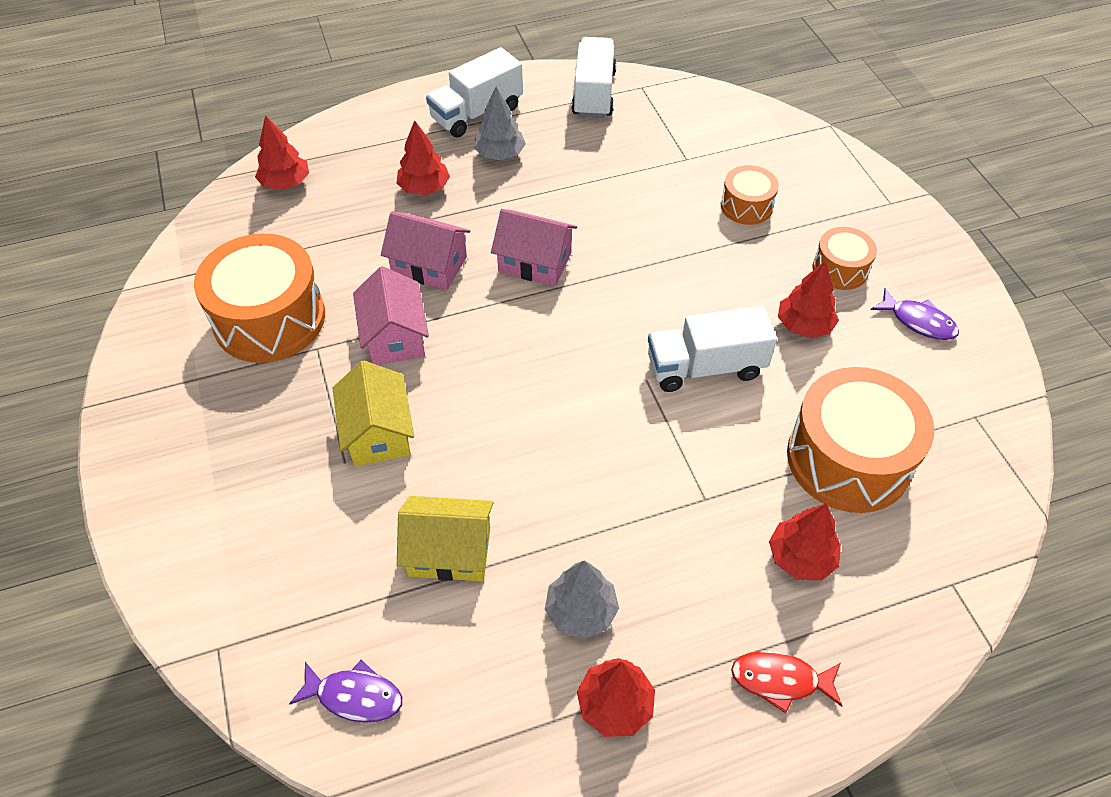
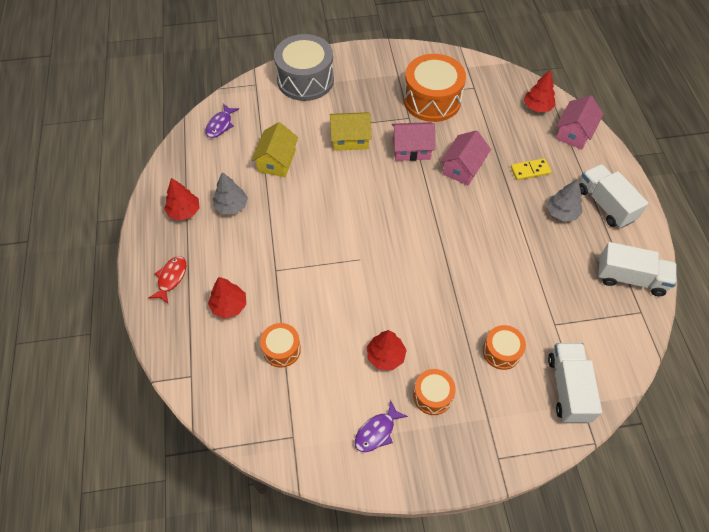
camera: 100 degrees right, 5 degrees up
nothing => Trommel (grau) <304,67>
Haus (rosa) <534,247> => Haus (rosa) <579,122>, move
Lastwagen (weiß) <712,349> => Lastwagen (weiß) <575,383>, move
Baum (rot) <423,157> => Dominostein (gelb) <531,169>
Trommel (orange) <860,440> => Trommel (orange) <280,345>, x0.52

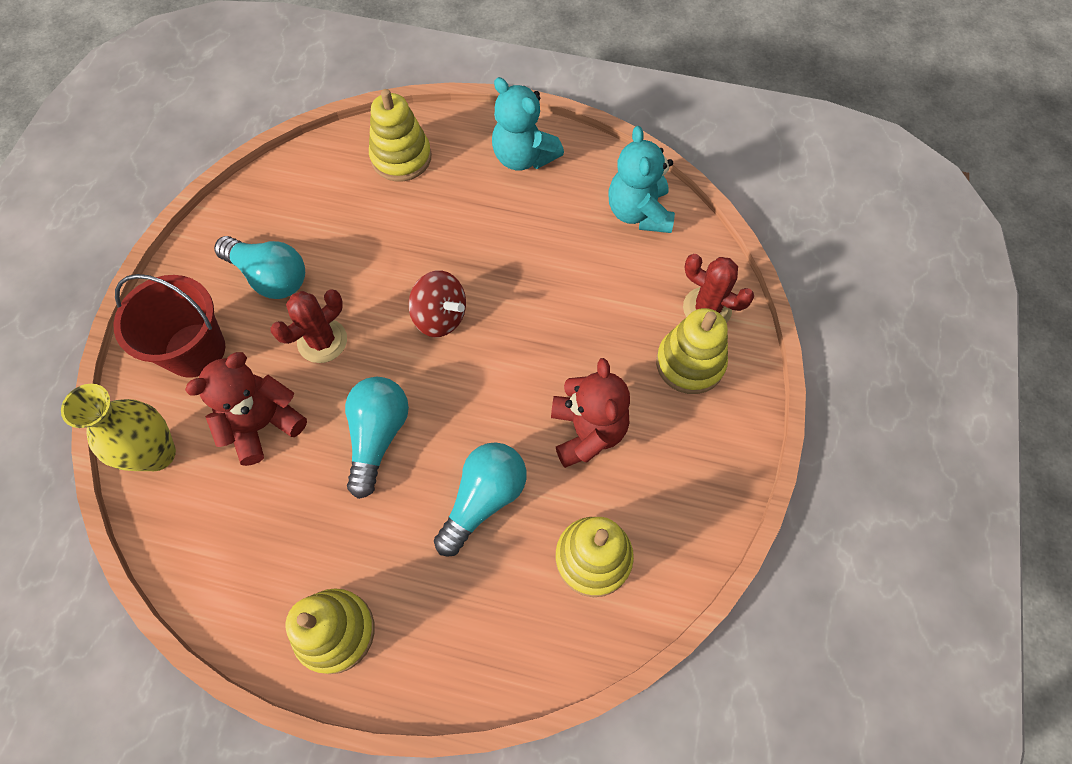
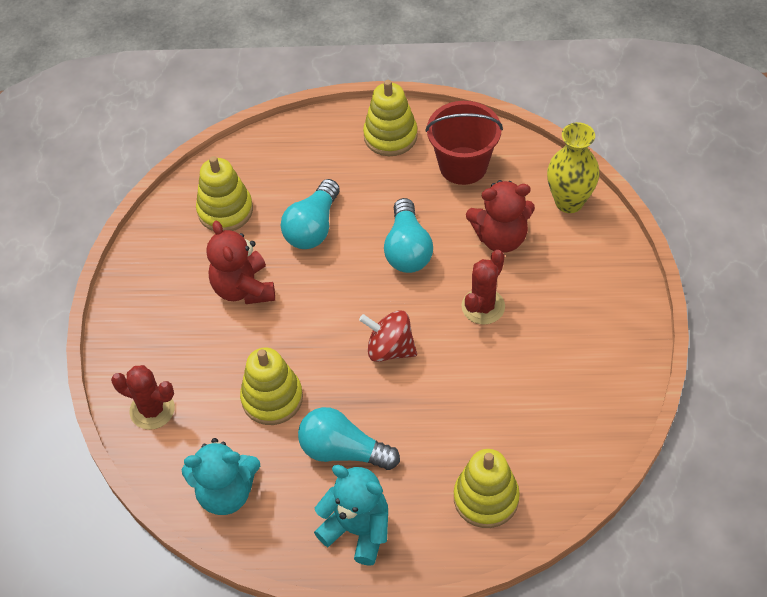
camera: 170 degrees right, 10 degrees down
Eimer (rot) <169,326> => Eimer (rot) <464,143>, move
Glühbirne (türkis) <259,267> => Glühbirne (türkis) <349,438>, move
Stapelspielzeug (gelb) <692,351> => Stapelspielzeug (gelb) <271,386>, move
Teddybär (rot) <246,409> => Teddybär (rot) <500,216>, 45 degrees clockwise
Teddybär (türkis) <641,179> => Teddybär (türkis) <221,476>, 105 degrees clockwise

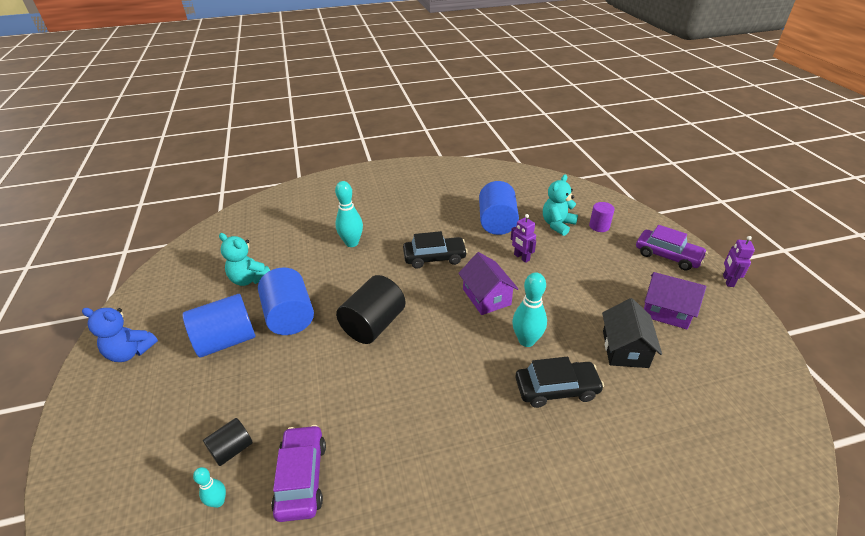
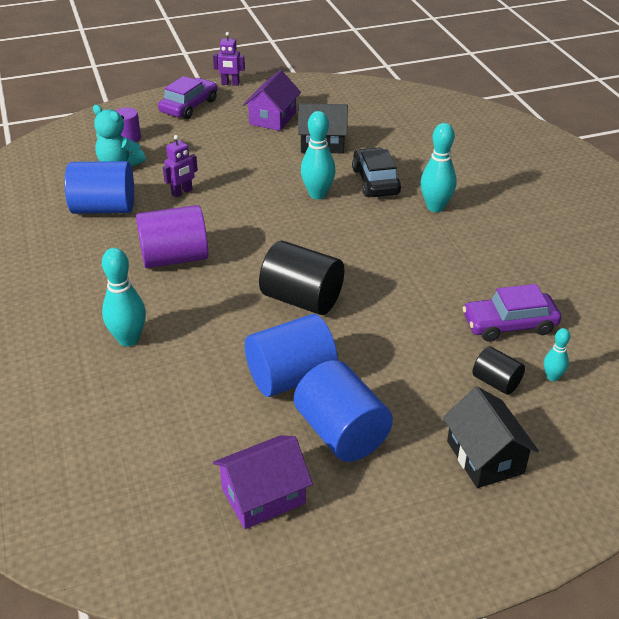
camera: 95 degrees left, 0 degrees up
Teddybär (blau) <120,335> => nothing
Teddybär (türkis) <245,259> => nothing
nothing => Bowlingkegel (türkis) <439,167>
nothing => Haus (schwarz) <491,437>
Haus (lila) <488,283> => Haus (lila) <263,482>, move
Auto (schwarz) <435,250> => Vollzylinder (lila) <172,236>

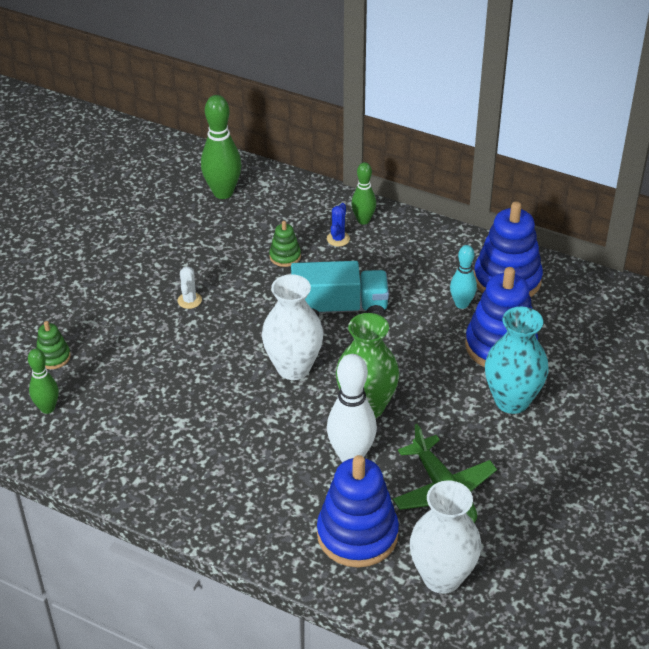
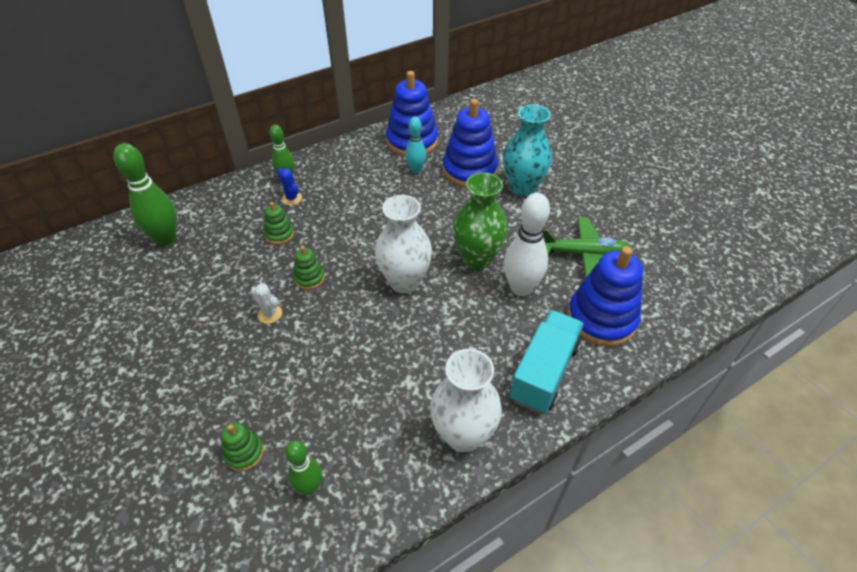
camera: 60 degrees left, 5 degrees up
nothing => Stapelspielzeug (grün) <309,268>
Lastwagen (türkis) <340,289> => Lastwagen (türkis) <547,362>, move
Vase (weiß) <445,537> => Vase (weiß) <466,400>, move

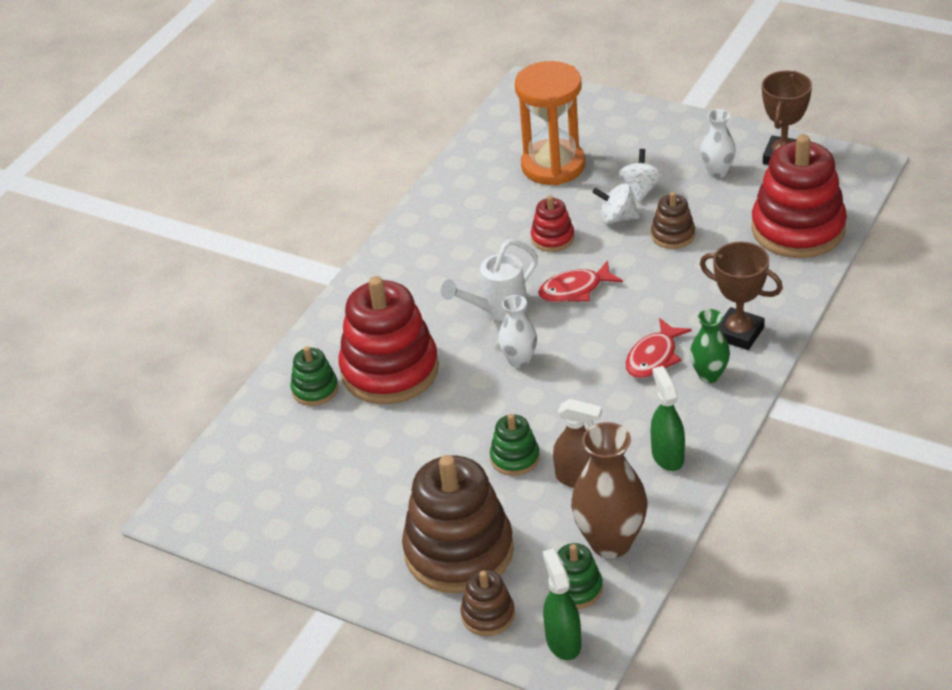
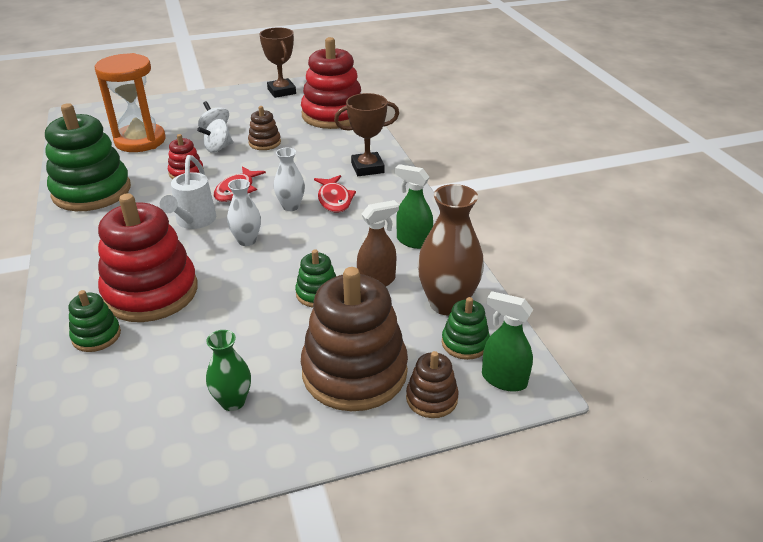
camera: 50 degrees left, 5 degrees down
nothing => Stapelspielzeug (grün) <88,157>
Vase (grün) <710,346> => Vase (grün) <228,370>, move
Vase (weiß) <718,143> => Vase (weiß) <289,179>, move

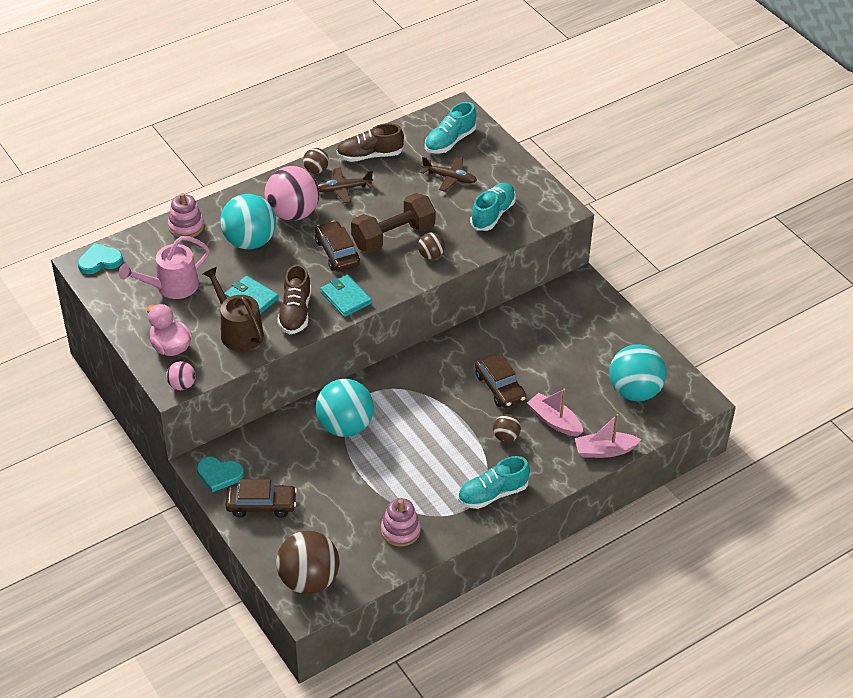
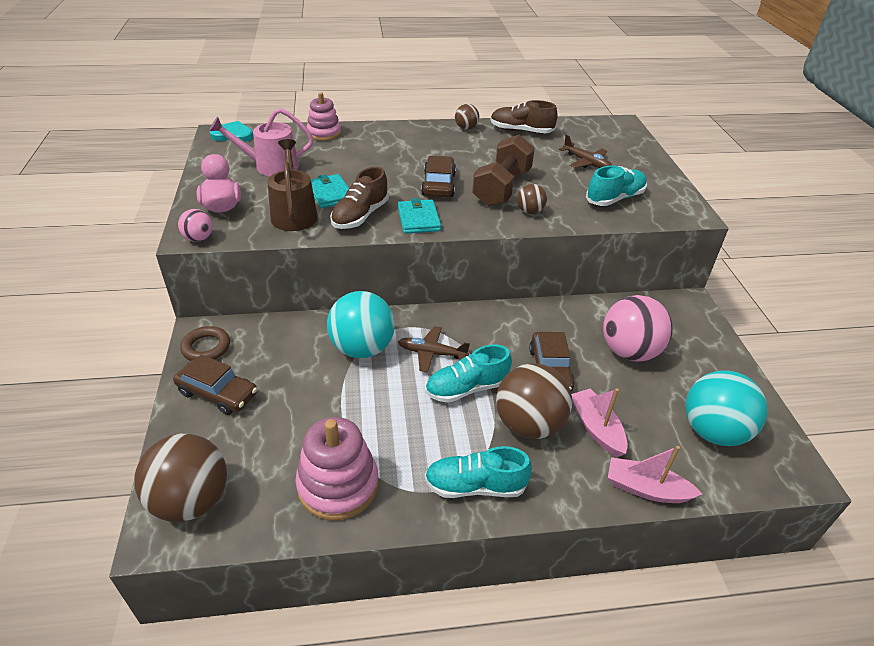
camera: 25 degrees right, 5 degrees down
Ball (türkis) <248,221> => nothing
Ball (rosa) <292,193> => Ball (rosa) <638,328>, move
Flugzeug (braun) <345,185> => Flugzeug (braun) <434,349>, move
Schuh (türkis) <450,128> => Schuh (türkis) <468,373>, move
Herz (türkis) <220,474> => Ring (braun) <205,343>
Hantel (braun) <393,223> => Hantel (braun) <503,170>, 60 degrees counterclockwise
Stapelspielzeug (rosa) <401,522> => Stapelspielzeug (rosa) <336,468>, x1.54
Ball (braun) <507,428> => Ball (braun) <534,401>, x2.07

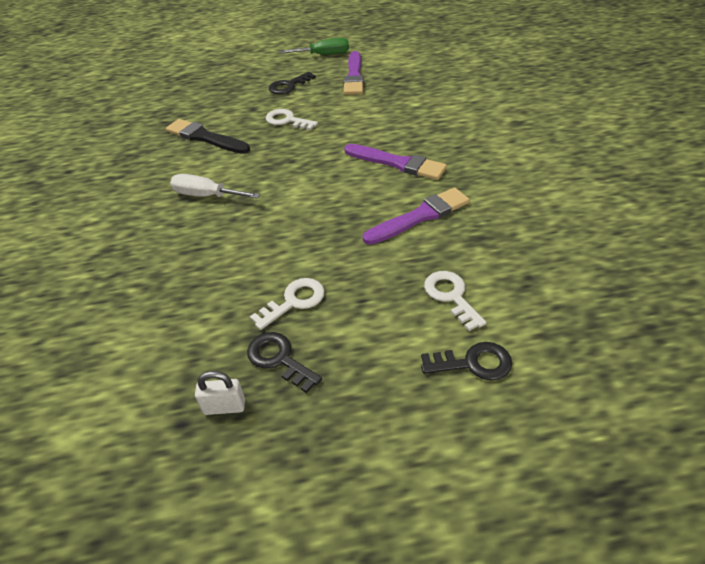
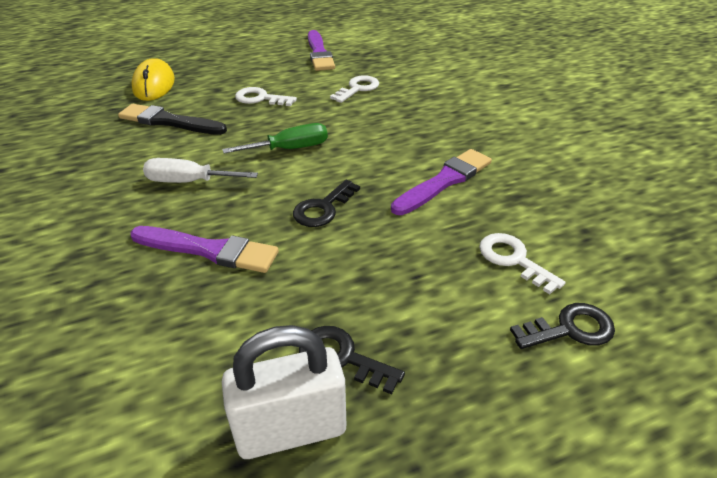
camera: 15 degrees left, 5 degrees down
nothing => Computermaus (gelb) <153,79>
Schlüssel (weiß) <287,304> => Schlüssel (weiß) <354,89>, move
Schlüssel (schwarz) <292,83> => Schlüssel (schwarz) <326,203>, move
Schraubenzieher (grün) <314,46> => Schraubenzieher (grün) <275,138>, move
Pinsel (lila) <395,162> => Pinsel (lila) <204,249>, move
Vorhängeschloss (weiß) <220,393> => Vorhängeschloss (weiß) <284,392>, x1.94

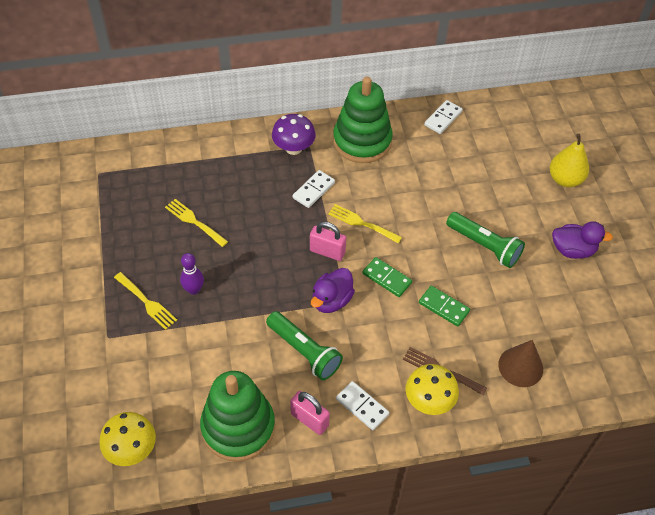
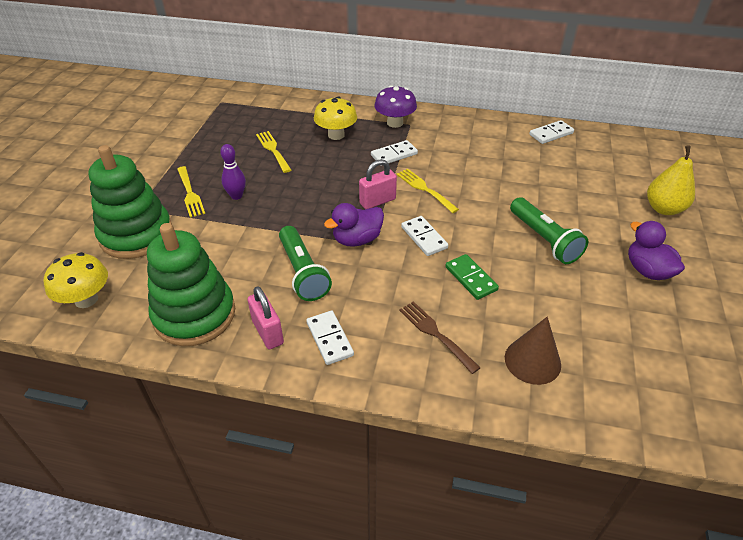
camera: 25 degrees right, 10 degrees down
Stapelspielzeug (grün) <363,120> => Stapelspielzeug (grün) <130,202>, move
Pilz (gelb) <432,389> => Pilz (gelb) <335,118>, move
Dominostein (grün) <387,277> => Dominostein (weiß) <424,236>
Vorhängeschloss (rosa) <328,241> => Vorhängeschloss (rosa) <378,184>, 75 degrees counterclockwise
Ente (lila) <582,240> => Ente (lila) <656,250>, 150 degrees counterclockwise

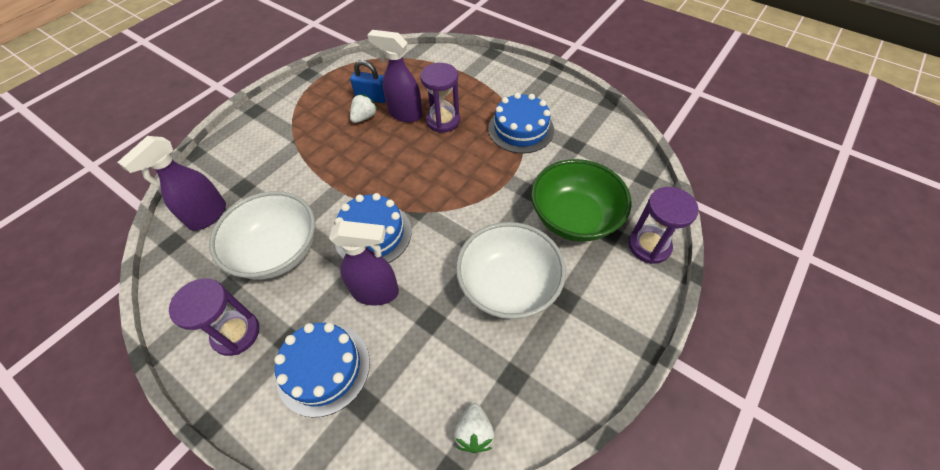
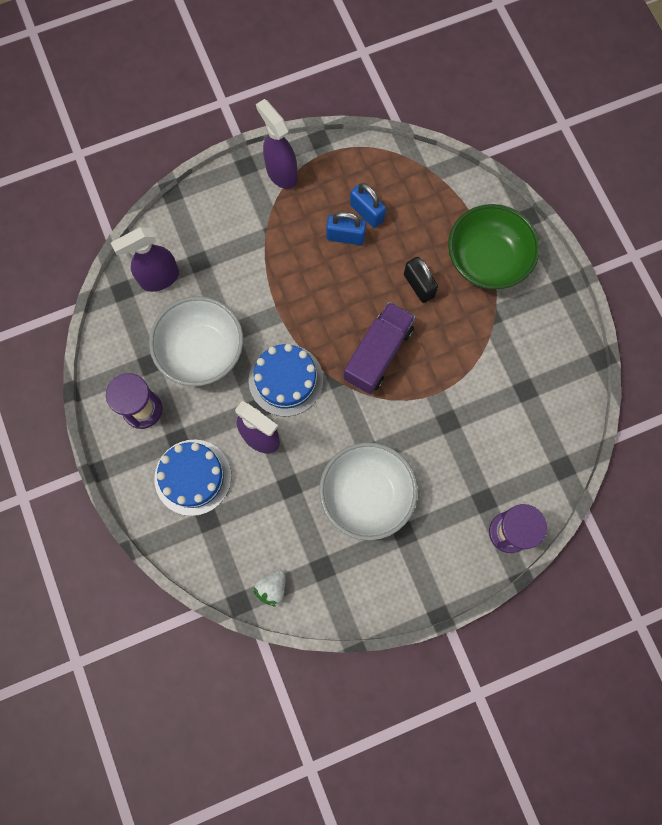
camera: 30 degrees right, 20 degrees up
Kuchen (blau) <521,123> => nothing
nothing => Lastwagen (lila) <379,348>
Sprühflasche (lila) <395,76> => Sprühflasche (lila) <276,144>, move
Schüssel (grün) <581,200> => Schüssel (grün) <494,246>, move
Erdbeere (weiß) <364,108> => Vorhängeschloss (blau) <346,228>
Sanduhr (lila) <440,98> => Vorhängeschloss (schwarz) <421,280>

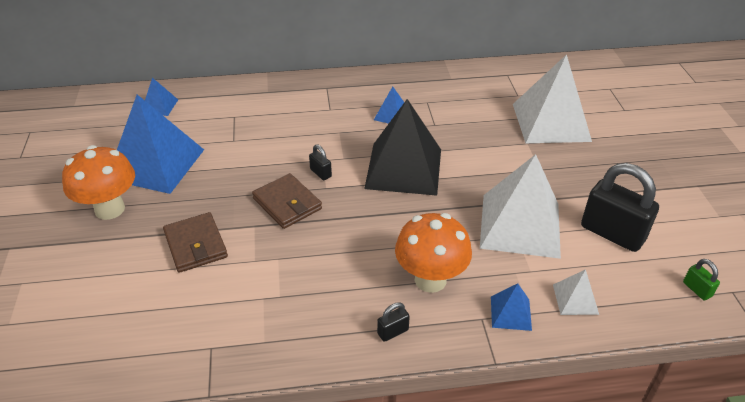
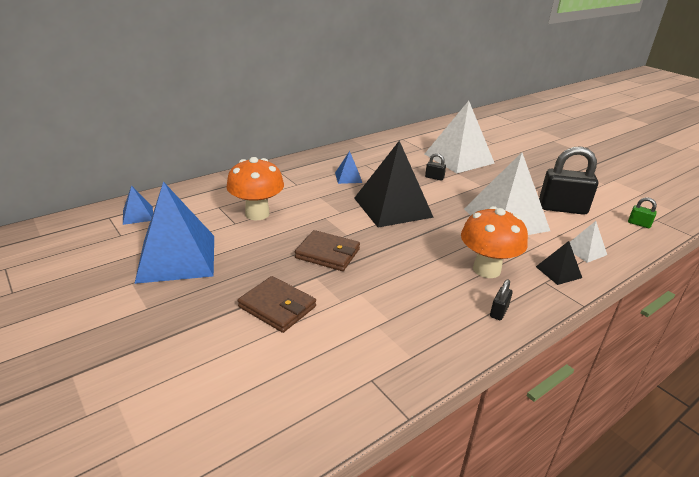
camera: 30 degrees left, 10 degrees down
Pilz (orange) <98,182> => Pilz (orange) <255,188>, move
Vorhängeschloss (schwarz) <320,162> => Vorhängeschloss (schwarz) <435,167>, move
Pyramide (blau) <511,307> => Pyramide (schwarz) <559,263>

